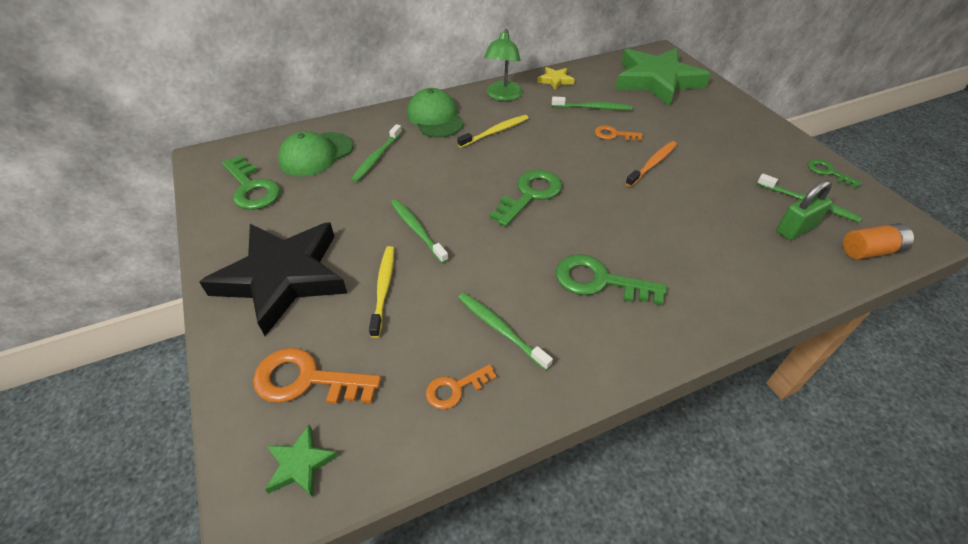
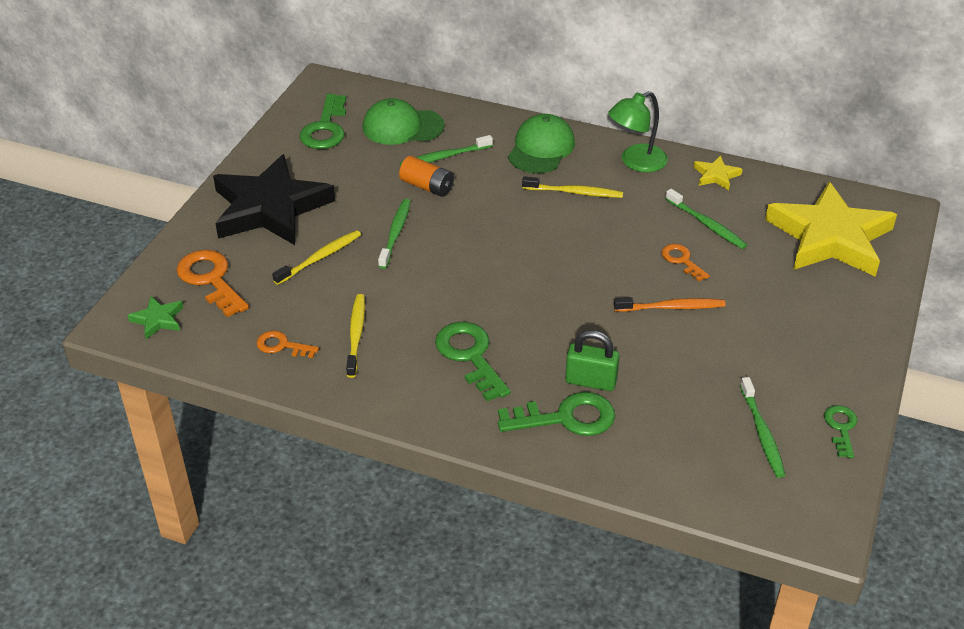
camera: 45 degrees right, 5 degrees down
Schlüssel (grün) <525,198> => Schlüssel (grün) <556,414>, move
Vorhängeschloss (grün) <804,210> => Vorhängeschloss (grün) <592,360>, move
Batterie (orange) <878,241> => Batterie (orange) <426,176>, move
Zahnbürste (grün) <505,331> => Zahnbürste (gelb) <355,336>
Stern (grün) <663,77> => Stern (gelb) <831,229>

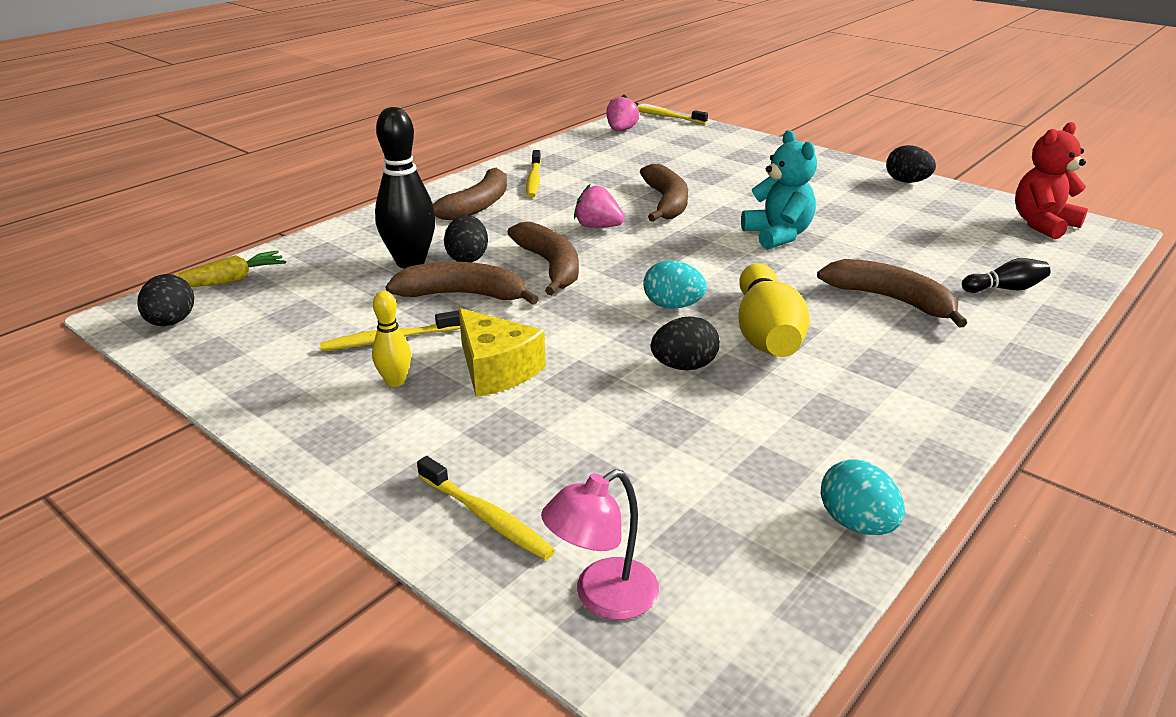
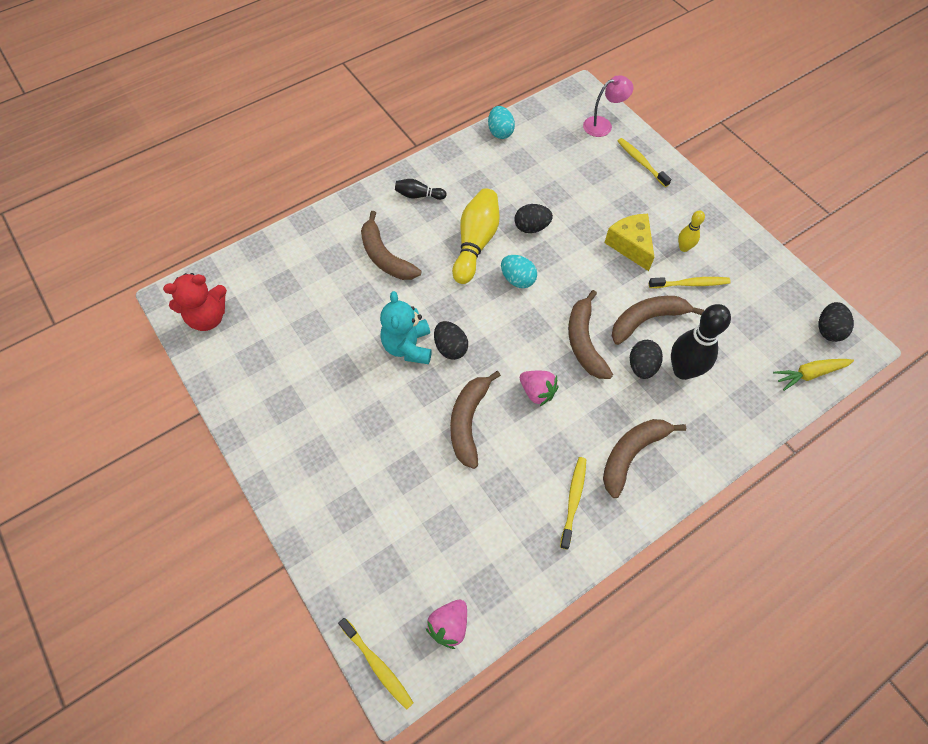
camera: 165 degrees left, 30 degrees up
Ei (schwarz) <911,164> => Ei (schwarz) <451,340>, move
Bowlingkegel (schwarz) <1006,275> => Bowlingkegel (schwarz) <421,189>, move
Banane (braun) <462,283> => Banane (braun) <658,320>, 135 degrees clockwise

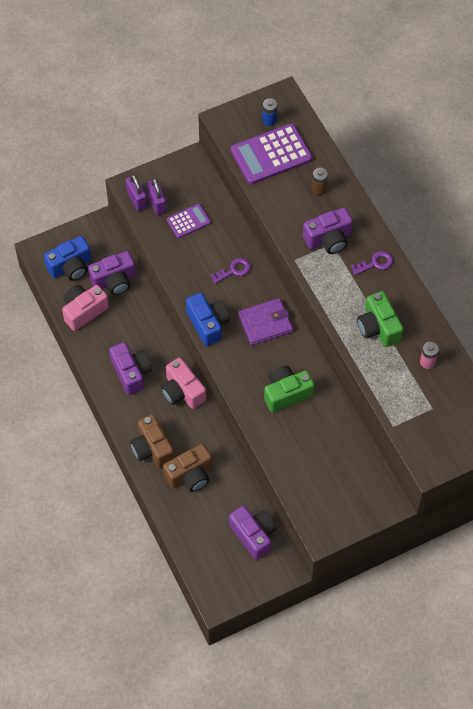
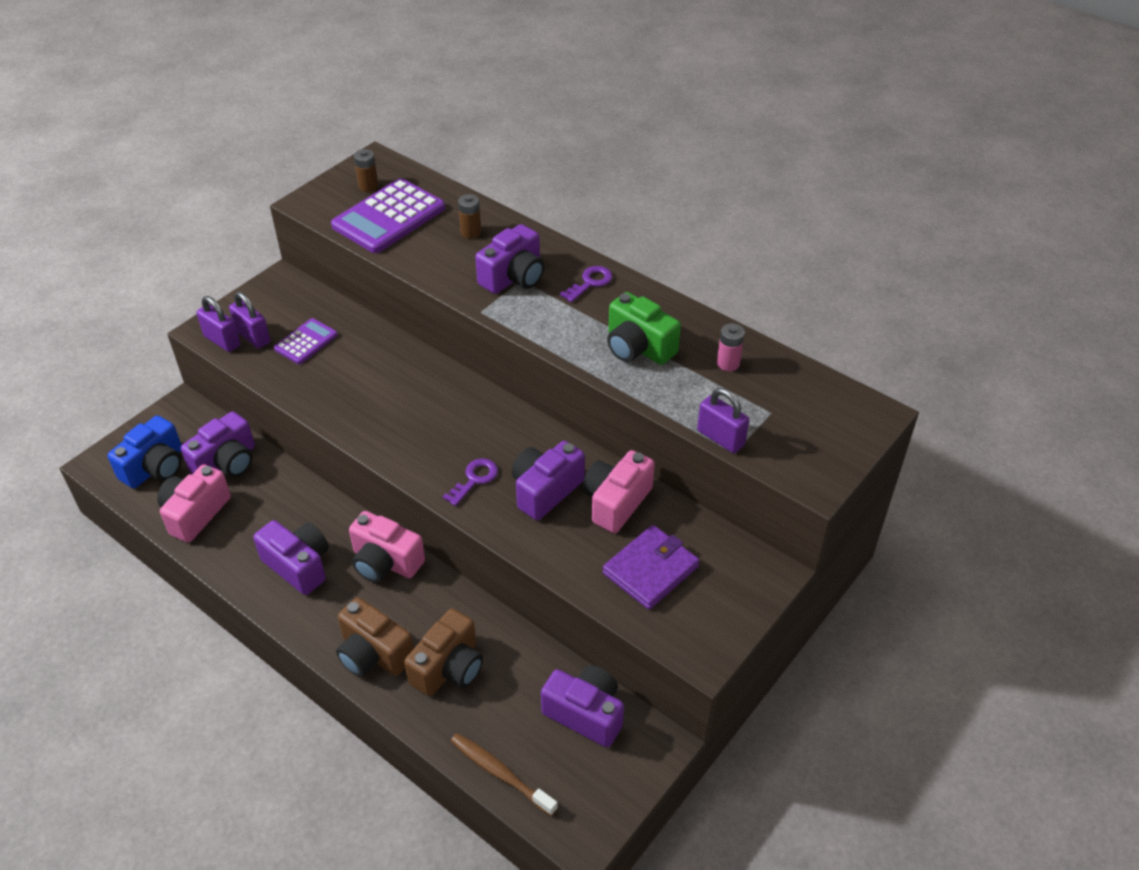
camera: 25 degrees left, 15 degrees down
Kamera (blau) <208,319> => nothing
nothing => Zahnbürste (braun) <504,774>
nothing => Kamera (rosa) <618,491>
nothing => Vorhängeschloss (lila) <723,420>
Schlüssel (lila) <230,271> => Schlüssel (lila) <470,482>, move
Geldbörse (lila) <265,321> => Geldbörse (lila) <651,567>, move
Batterie (blau) <269,112> => Batterie (braun) <366,170>
Kamera (grün) <289,389> => Kamera (lila) <548,480>

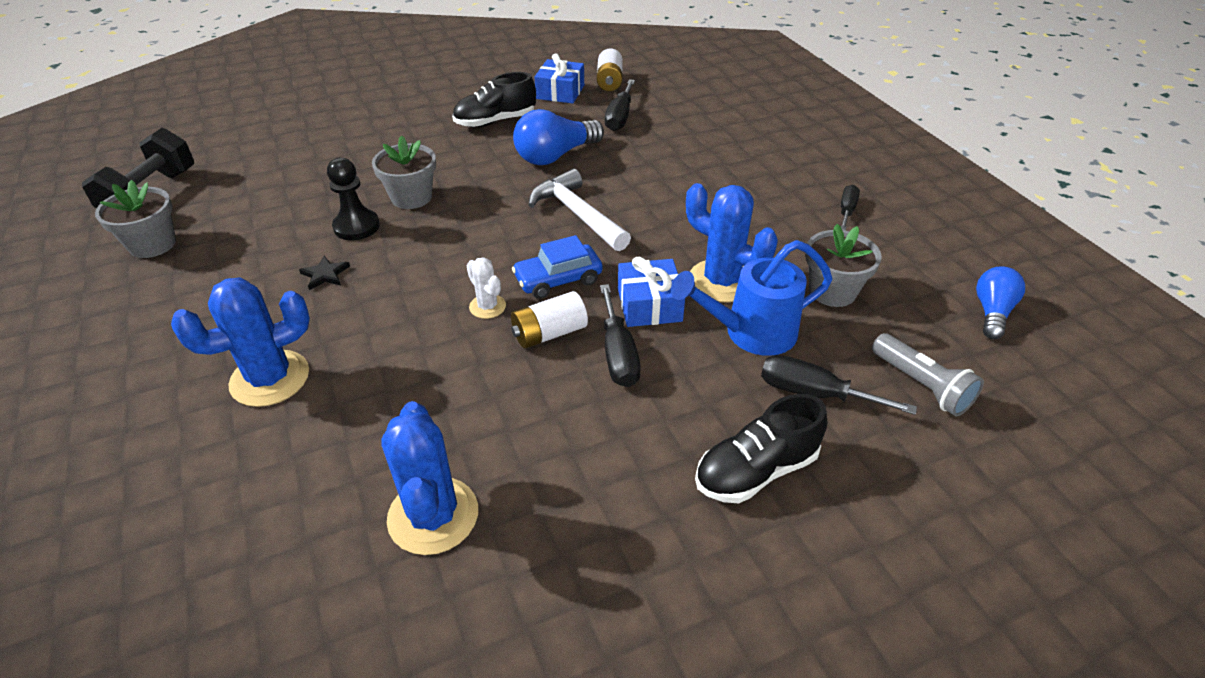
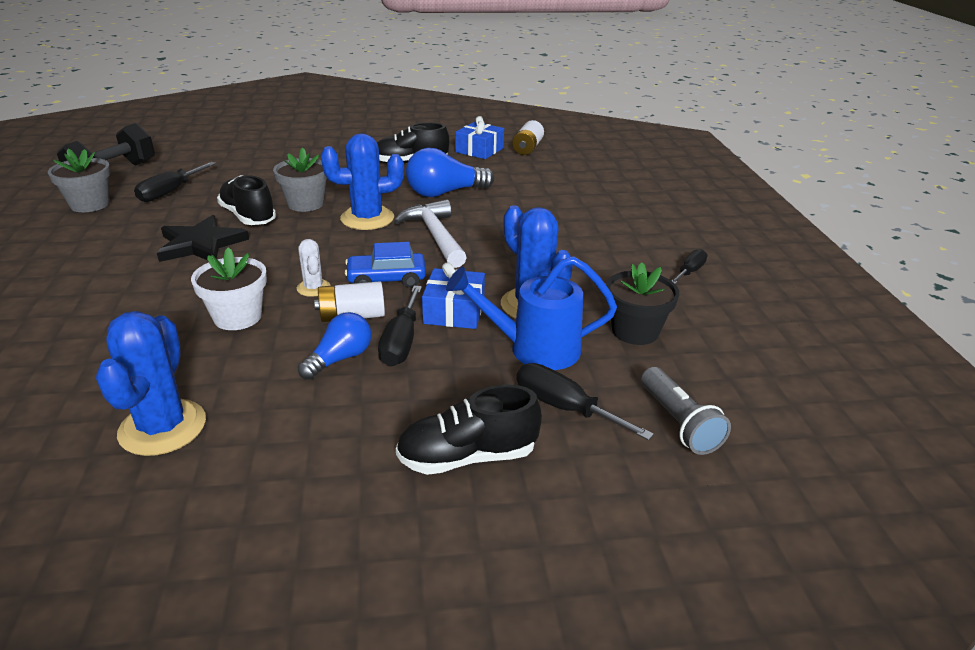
camera: 15 degrees right, 10 degrees down
nothing => Blumentopf (weiß) <229,288>
Kaktus (blau) <240,342> => Kaktus (blau) <362,181>, move
Schraubenzieher (schwarz) <620,105> => Schraubenzieher (schwarz) <175,182>, move
Glühbirne (blau) <1000,302> => Glühbirne (blau) <334,346>, move
Bauer (schwarz) <353,199> => Schuh (schwarz) <246,200>
Blumentopf (grau) <843,265> => Blumentopf (schwarz) <642,303>
Stern (schwarz) <324,273> => Stern (schwarz) <203,238>, x2.09

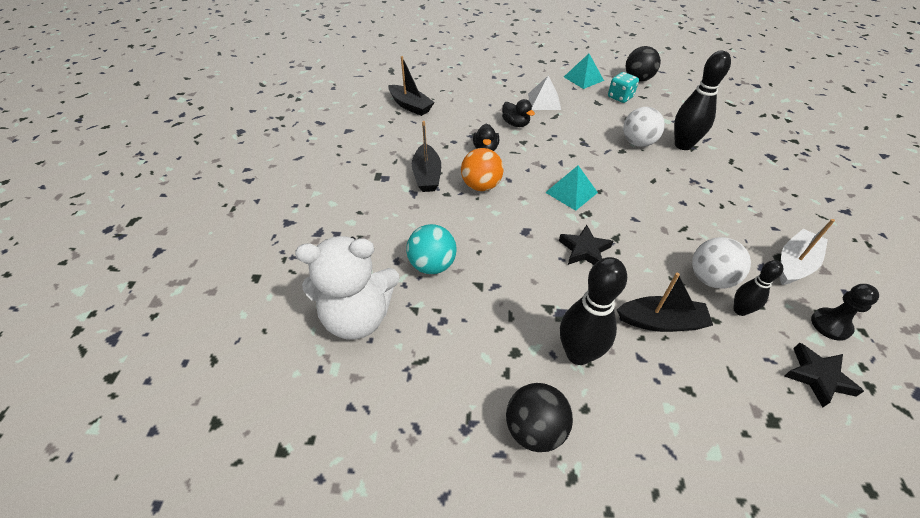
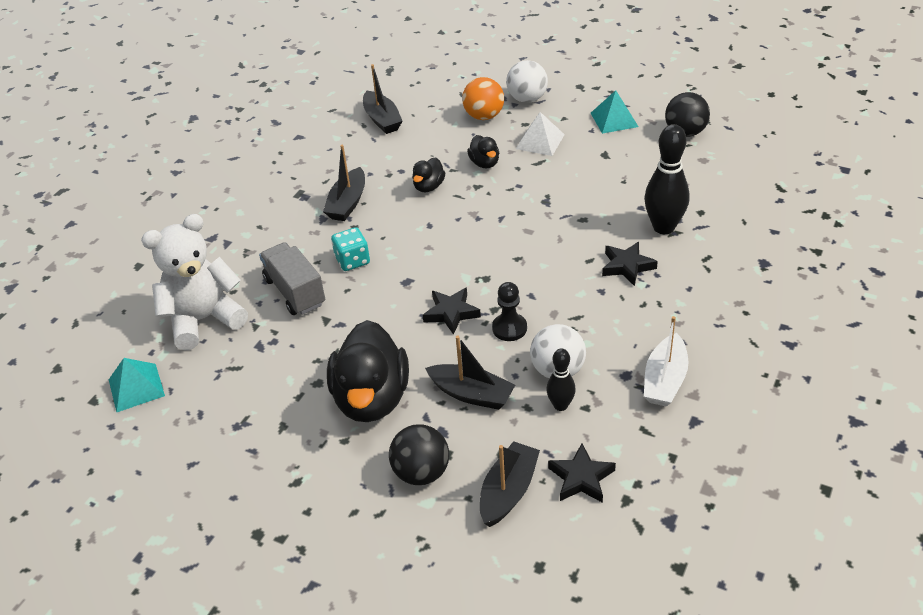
camera: 25 degrees right, 5 degrees down
nothing => Boot (schwarz) <510,484>
nothing => Stern (schwarz) <630,264>
Ball (orange) <482,169> => Ball (orange) <483,98>, move
Ball (schwarz) <539,417> => Ball (schwarz) <419,454>, move
Pyramide (türkis) <571,188> => Pyramide (türkis) <137,385>, move
Spielwürfel (türkis) <623,87> => Spielwürfel (türkis) <350,249>, move
Ball (weiß) <644,127> => Ball (weiß) <527,81>, move
Bauer (schwarz) <845,312> => Bauer (schwarz) <509,311>, move
Ball (türkis) <431,249> => Lastwagen (grau) <292,278>
Bowlingkegel (schwarz) <593,311> => Ente (schwarz) <368,371>
Teddybär (weiß) <347,288> => Teddybär (weiß) <194,282>, 135 degrees clockwise
Boot (weiß) <807,252> => Boot (weiß) <666,361>, 135 degrees clockwise

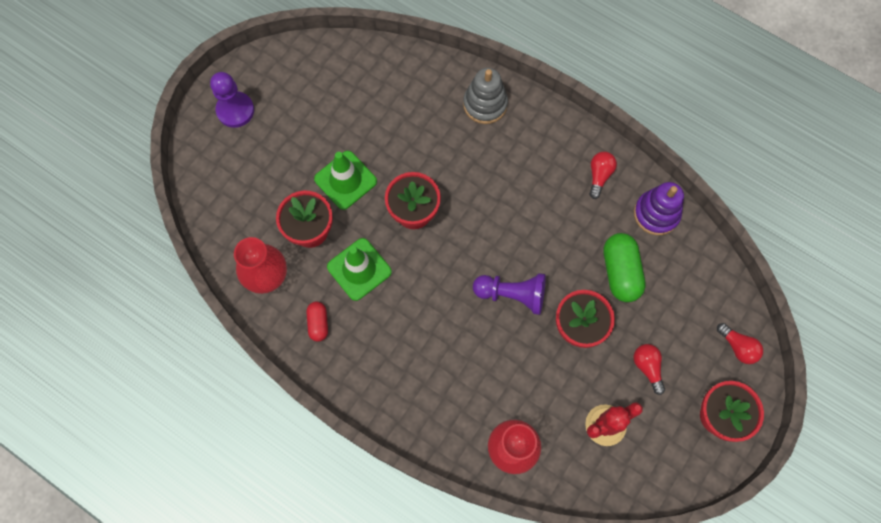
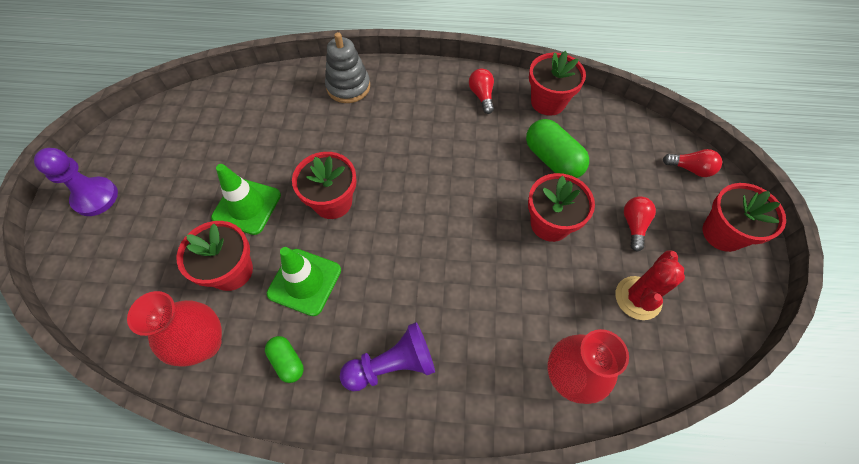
camera: 30 degrees left, 10 degrees down
Bauer (lila) <509,294> => Bauer (lila) <387,356>, move
Stapelspielzeug (lila) <659,208> => Blumentopf (rot) <557,83>
Kapsel (rot) <317,322> => Kapsel (grün) <284,359>
Glühbirne (rot) <649,369> => Glühbirne (rot) <640,223>, 60 degrees clockwise

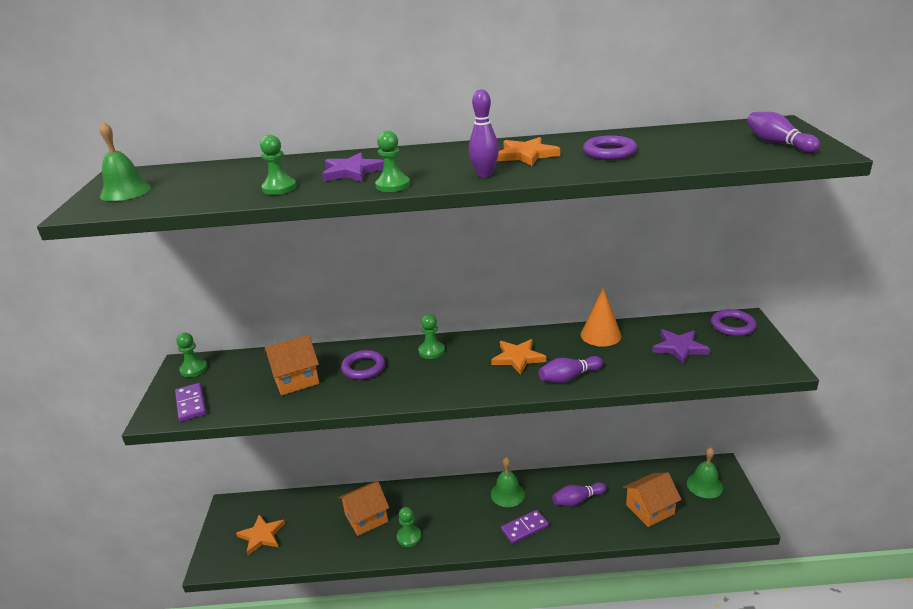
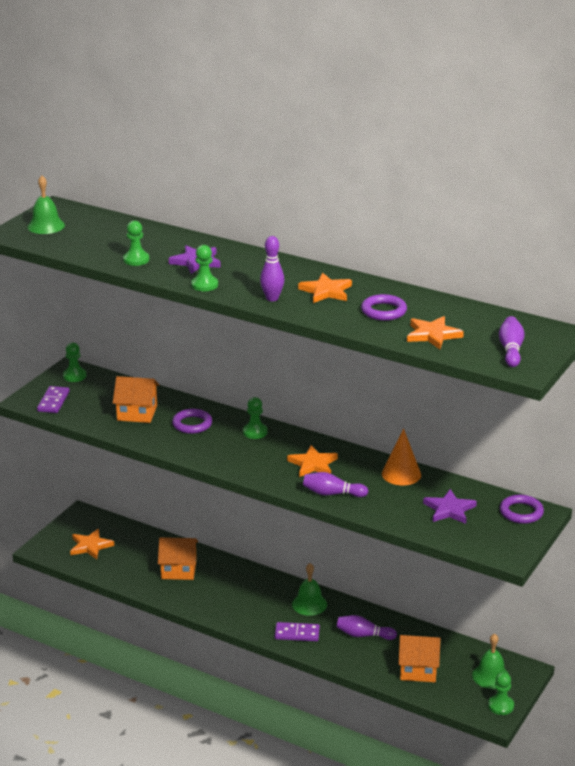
camera: 30 degrees right, 0 degrees up
nothing => Stern (orange) <435,332>
Bauer (grün) <409,527> => Bauer (grün) <501,693>, move

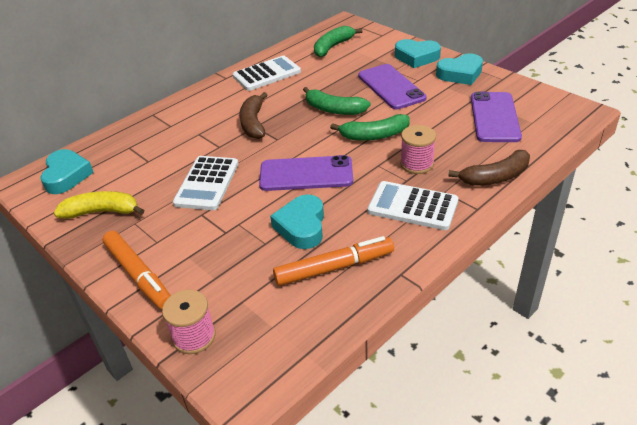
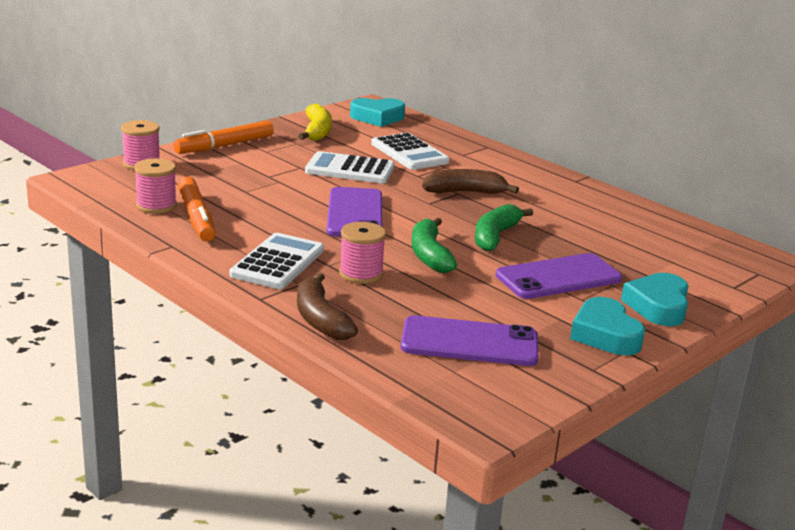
camera: 85 degrees right, 15 degrees down
Herz (türkis) <297,221> => nothing
Banane (grün) <338,41> => nothing
nothing => Garnrolle (rosa) <155,186>
Taschenrechner (weiß) <267,73> => Taschenrechner (weiß) <410,151>, move

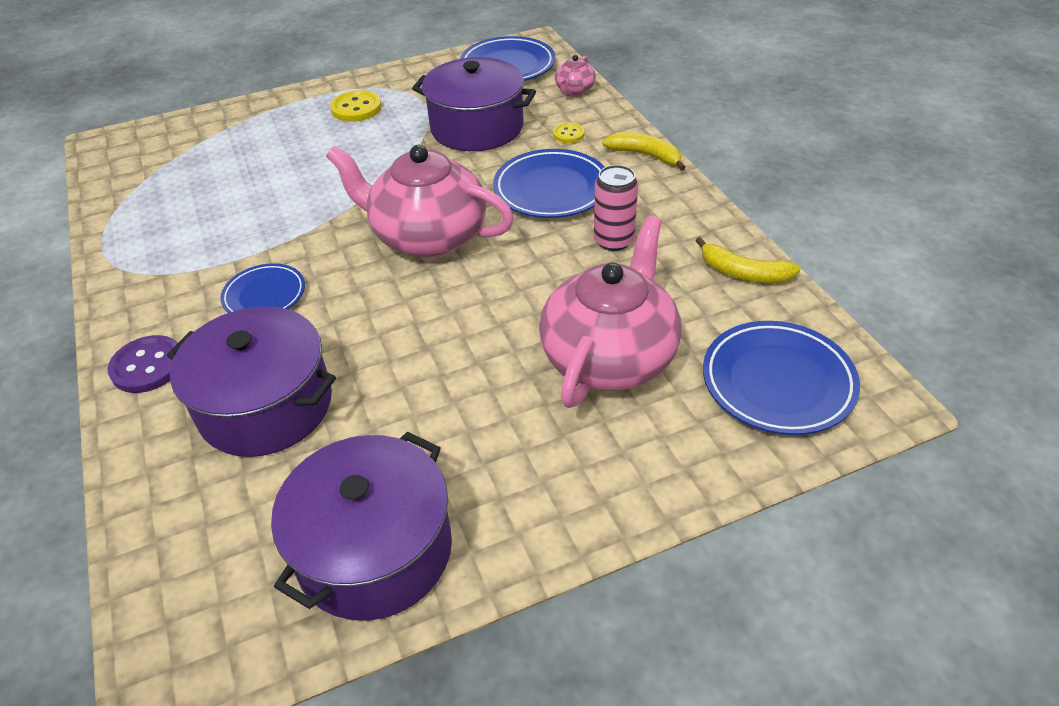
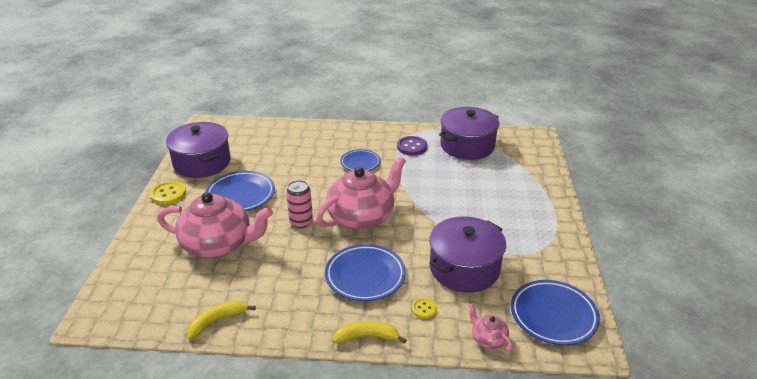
camera: 115 degrees right, 10 degrees down
Knopf (lila) <143,364> => Knopf (lila) <412,146>, move
Kochtopf (lila) <251,381> => Kochtopf (lila) <469,133>, move
Knopf (gelb) <356,106> => Knopf (gelb) <168,193>, move
Dose (rosa) <616,208> => Dose (rosa) <299,204>, move
Teller (blau) <781,378> => Teller (blau) <240,191>, move
Teekanne (rosa) <610,312> => Teekanne (rosa) <215,225>, 45 degrees counterclockwise
Banane (gelb) <644,151> => Banane (gelb) <369,332>, 150 degrees counterclockwise

